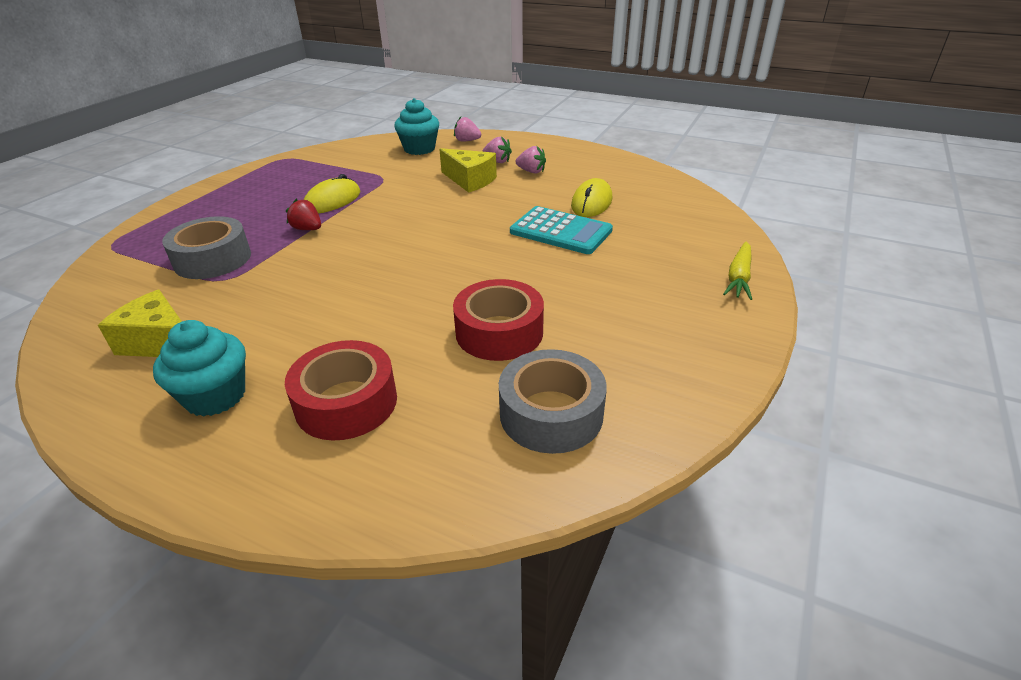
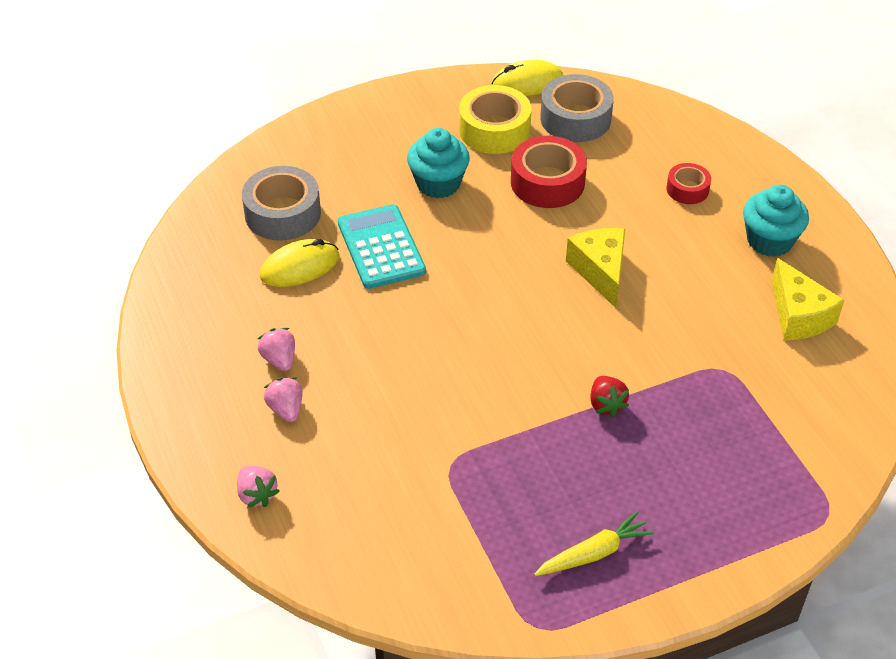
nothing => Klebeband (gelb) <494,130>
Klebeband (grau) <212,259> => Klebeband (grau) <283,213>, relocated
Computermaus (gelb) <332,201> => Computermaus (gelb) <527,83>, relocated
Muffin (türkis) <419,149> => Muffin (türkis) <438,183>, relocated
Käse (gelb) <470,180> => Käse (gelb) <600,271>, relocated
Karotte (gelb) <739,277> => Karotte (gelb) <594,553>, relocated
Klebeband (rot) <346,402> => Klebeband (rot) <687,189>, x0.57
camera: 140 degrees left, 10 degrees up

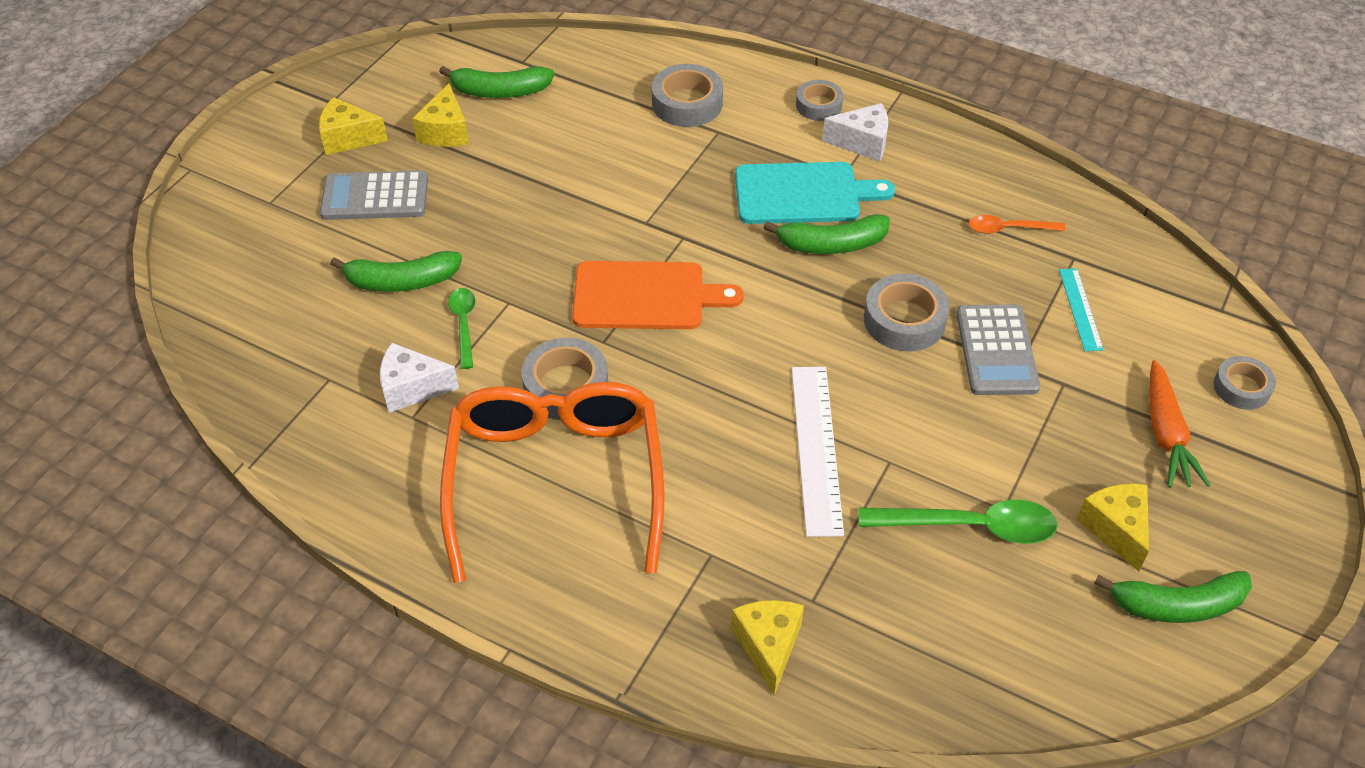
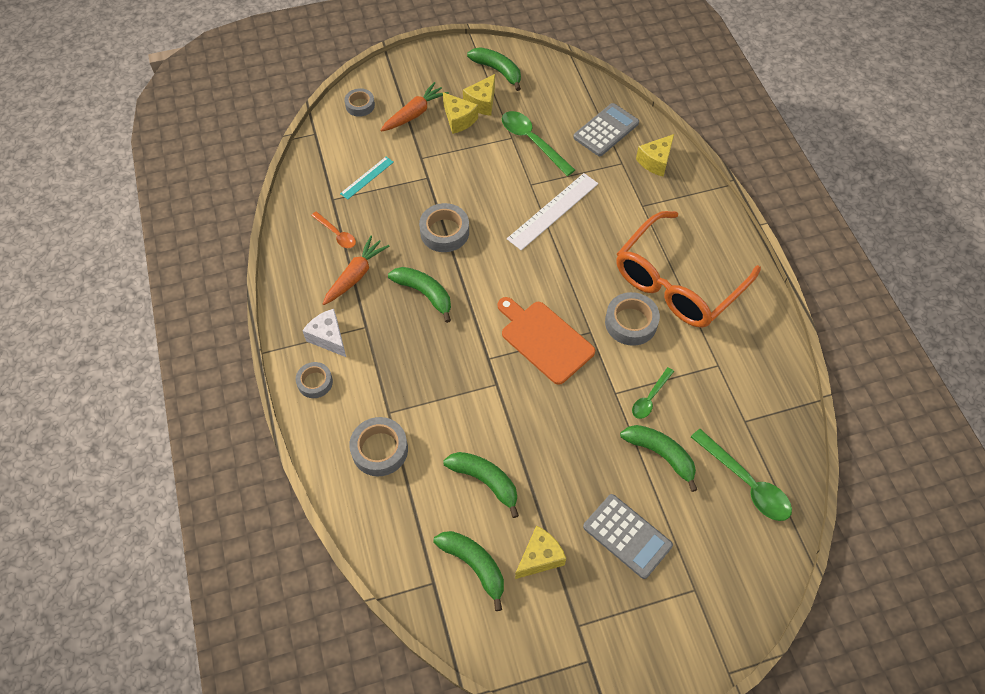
Käse (weiß) <412,388> => nothing
Schneidebrett (türkis) <803,194> => nothing
nothing => Karotte (orange) <355,275>
nothing => Banane (grün) <485,481>
nothing => Löffel (grün) <746,482>
Käse (gelb) <348,138> => Käse (gelb) <459,119>, relocated
Taschenrechner (grau) <996,350> => Taschenrechner (grau) <606,130>, relocated
camera: 135 degrees left, 10 degrees up

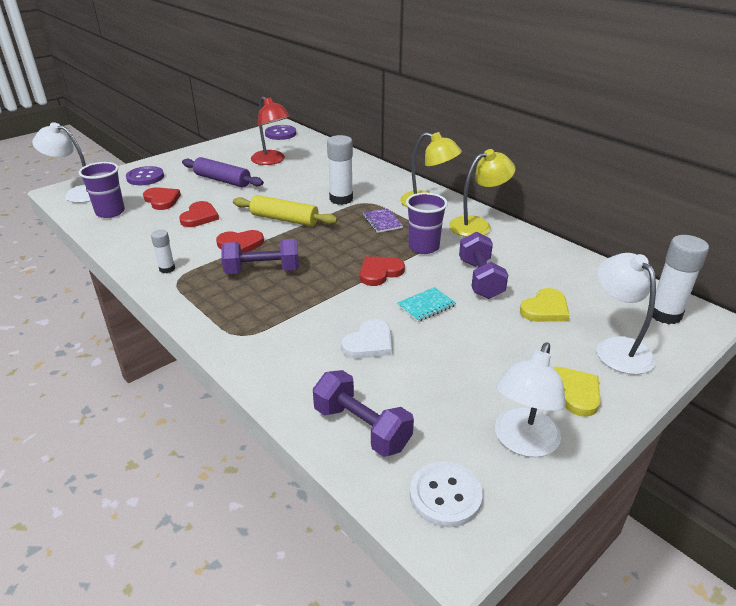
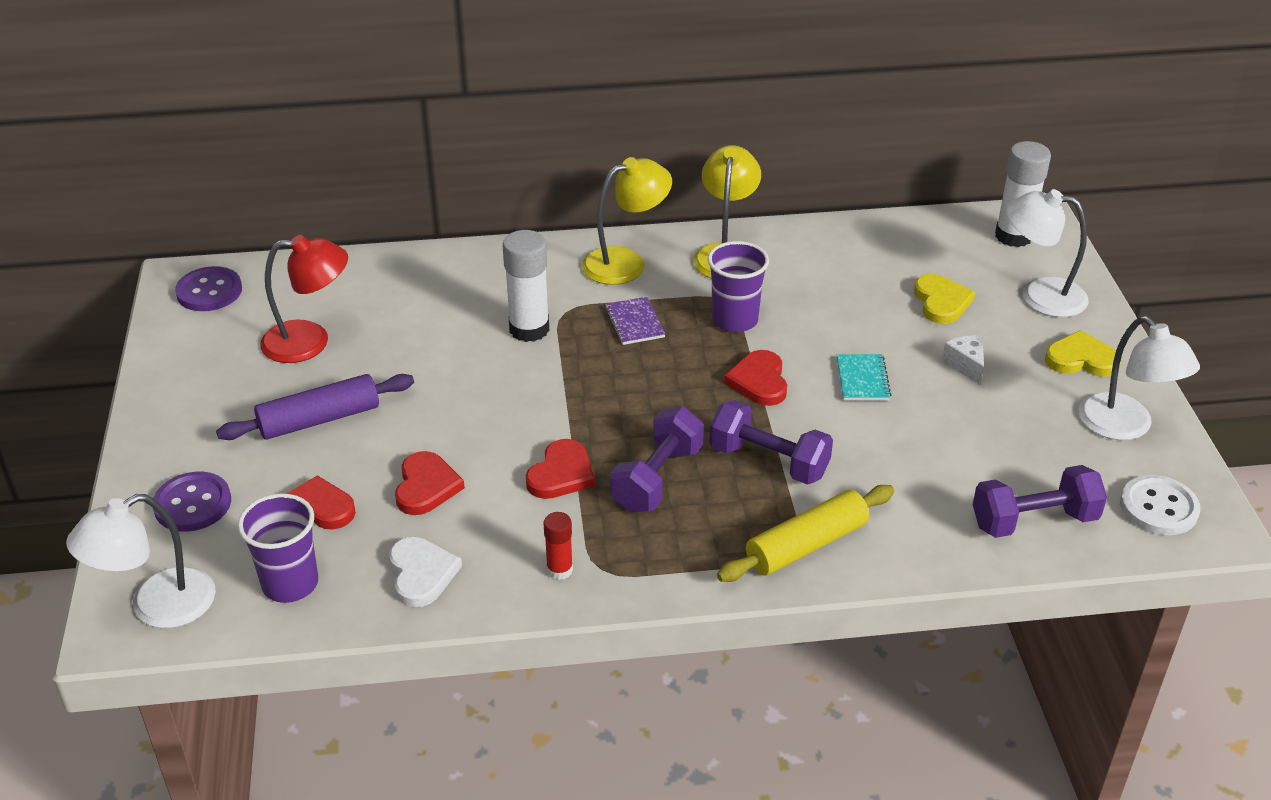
nothing => Käse (weiß) <966,365>
Nudelholz (gelb) <284,219> => Nudelholz (gelb) <806,545>, relocated
Herz (weiß) <369,343> => Herz (weiß) <421,574>, relocated
Hantel (lila) <480,279> => Hantel (lila) <769,461>, relocated
Klebestift (weiß) <167,269> => Klebestift (rot) <559,570>
Herz (rot) <199,217> => Herz (rot) <426,486>, 45 degrees clockwise
Notizbuch (lila) <382,221> => Notizbuch (lila) <634,322>, 60 degrees clockwise
camera: 55 degrees left, 5 degrees up

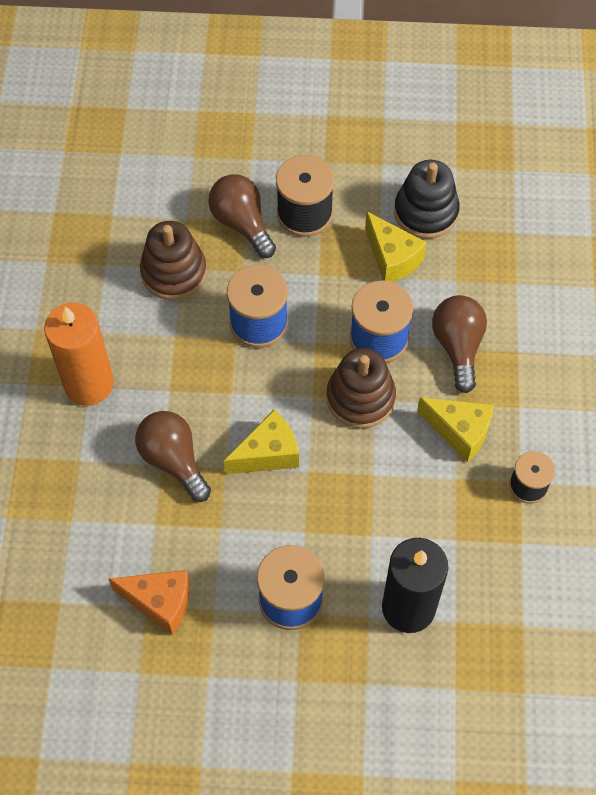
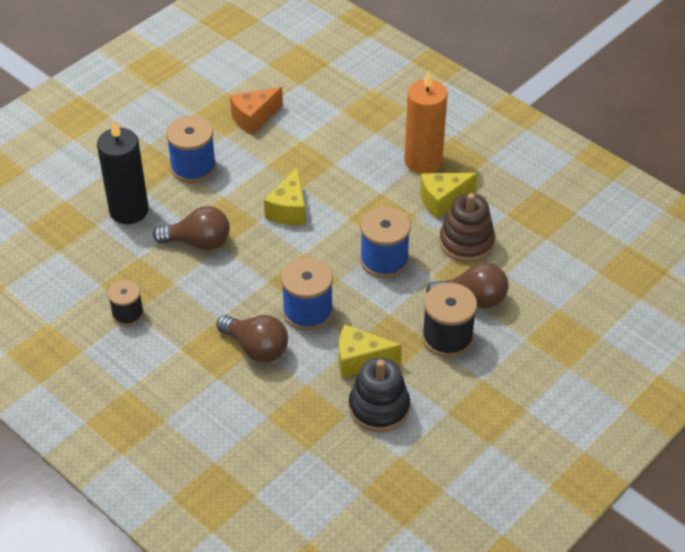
Stapelspielzeug (braun) <360,398> => nothing
Glühbirne (braun) <173,460> => Glühbirne (braun) <198,242>, relocated
Käse (gelb) <459,432> => Käse (gelb) <442,201>, relocated
camera: 130 degrees right, 15 degrees down

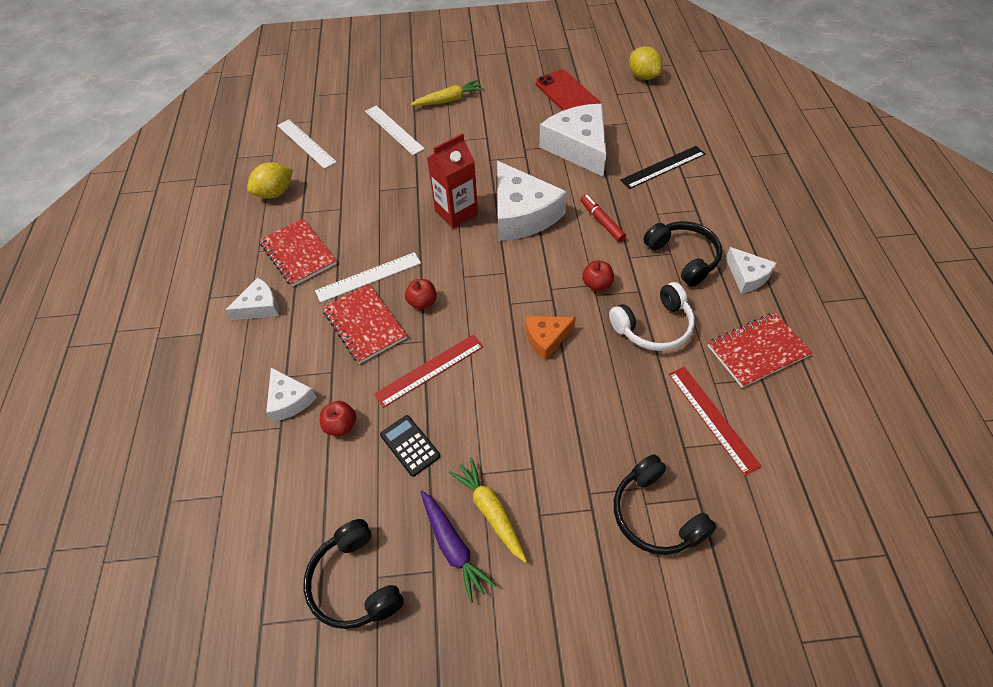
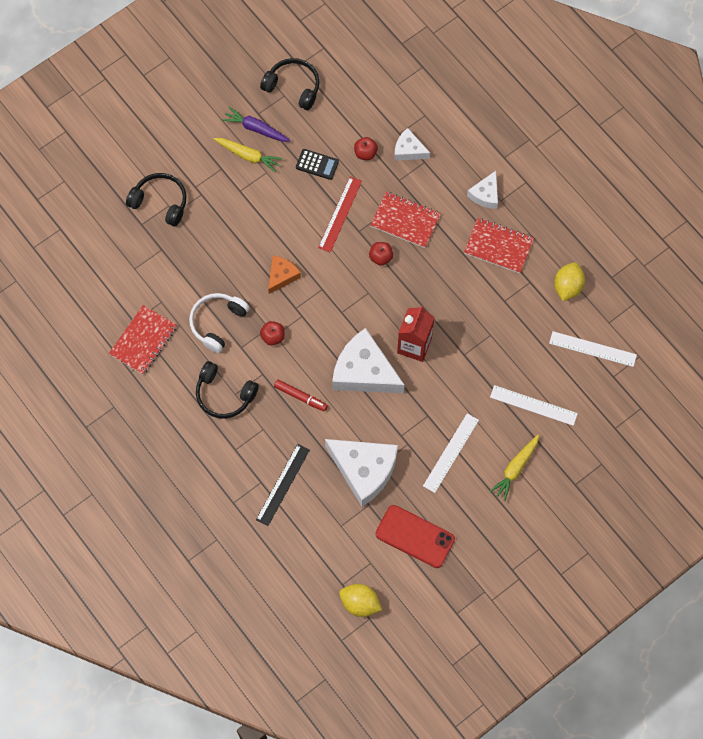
Lineal (rot) <712,418> => nothing
Käse (weiß) <747,276> => nothing
Lineal (weiß) <368,277> => Lineal (weiß) <451,453>, relocated
camera: 145 degrees right, 15 degrees up

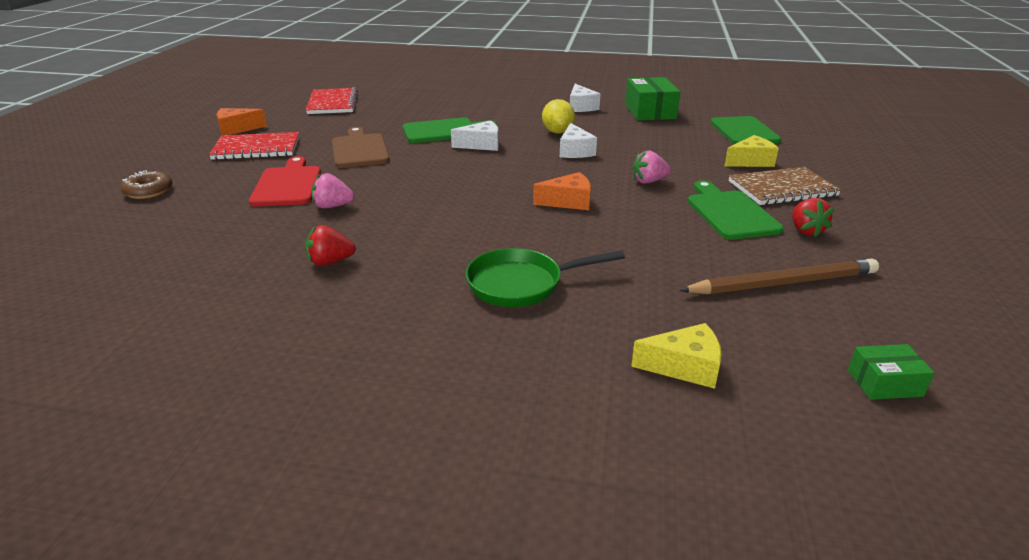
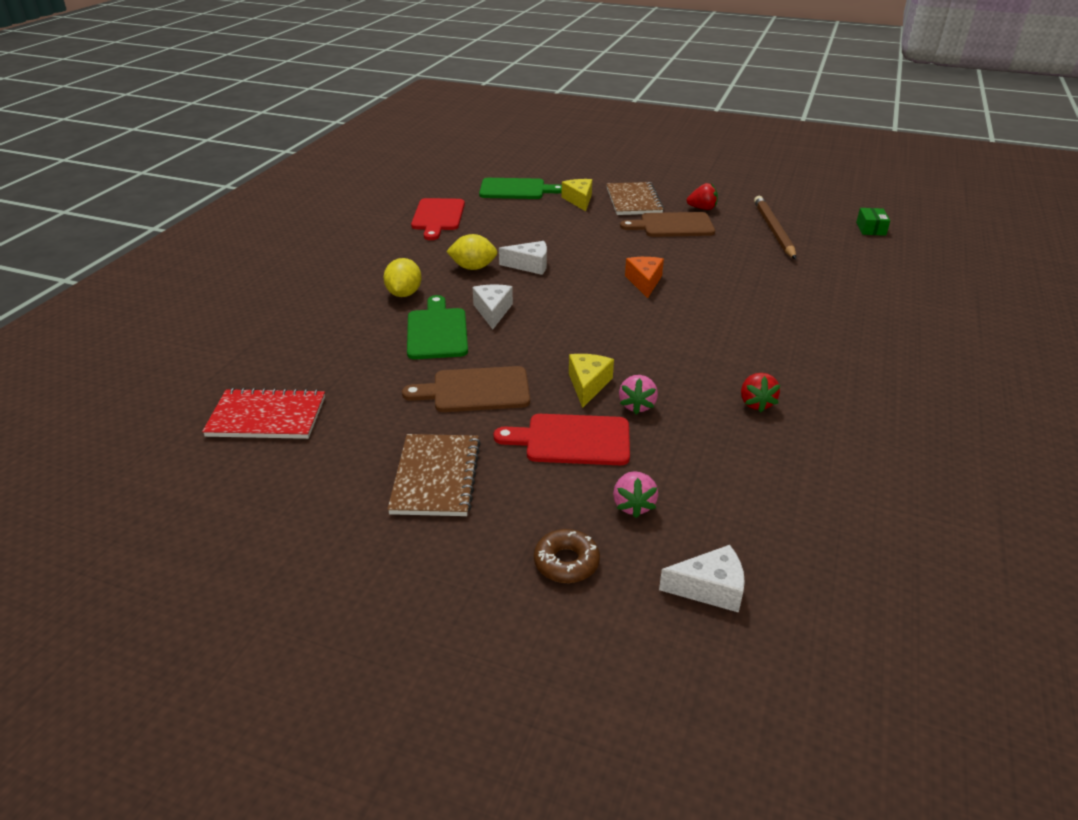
Käse (orange) <237,129> => nothing
Pfanne (grün) <521,284> => nothing
nothing => Zitrone (gelb) <404,294>
Käse (weiß) <581,107> => Käse (weiß) <710,588>, relocated
Käse (gelb) <684,367> => Käse (gelb) <588,385>, relocated
Erdbeere (rosa) <649,181> => Erdbeere (rosa) <633,505>, relocated
Schachtel (grün) <650,112> => Schneidebrett (rot) <438,217>
Notizbuch (rot) <256,148> => Notizbuch (braun) <436,477>
Schneidebrett (grün) <730,213> => Schneidebrett (braun) <673,225>
camera: 80 degrees left, 5 degrees up

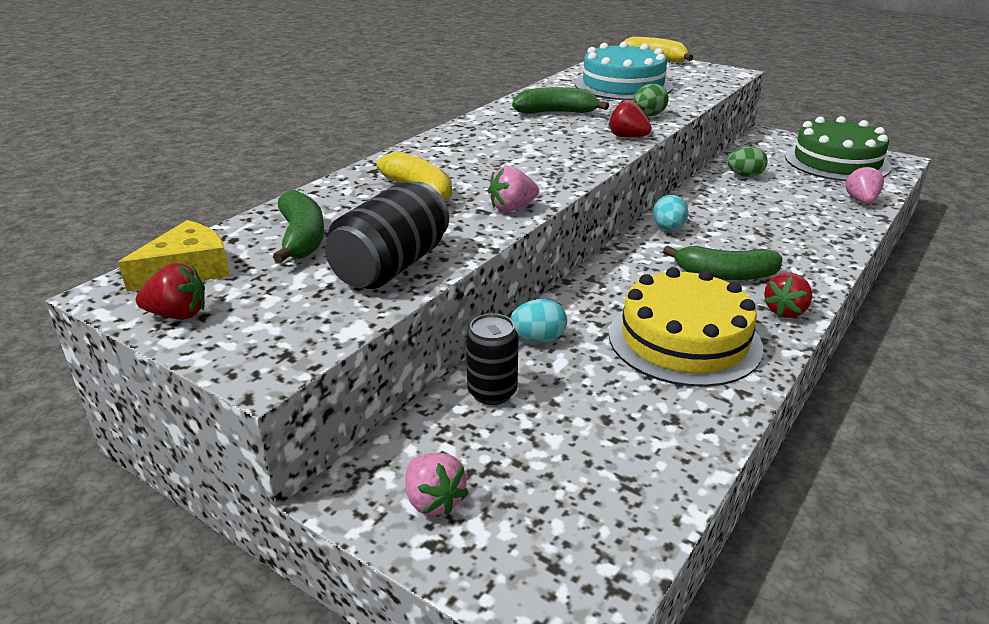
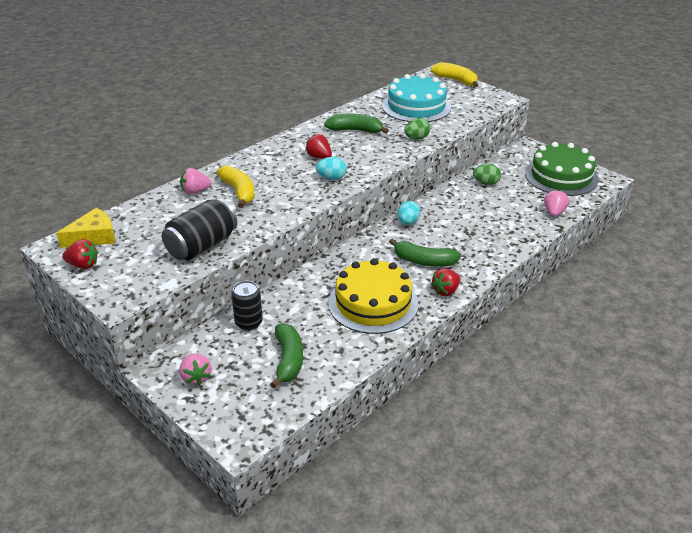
Banane (grün) <302,238> => Banane (grün) <288,360>, relocated
Erdbeere (rosa) <512,208> => Erdbeere (rosa) <195,191>, relocated
Ei (türkis) <538,339> => Ei (türkis) <331,178>, relocated
Erdbeere (rot) <627,137> => Erdbeere (rot) <319,157>, relocated
camera: 10 degrees right, 5 degrees up

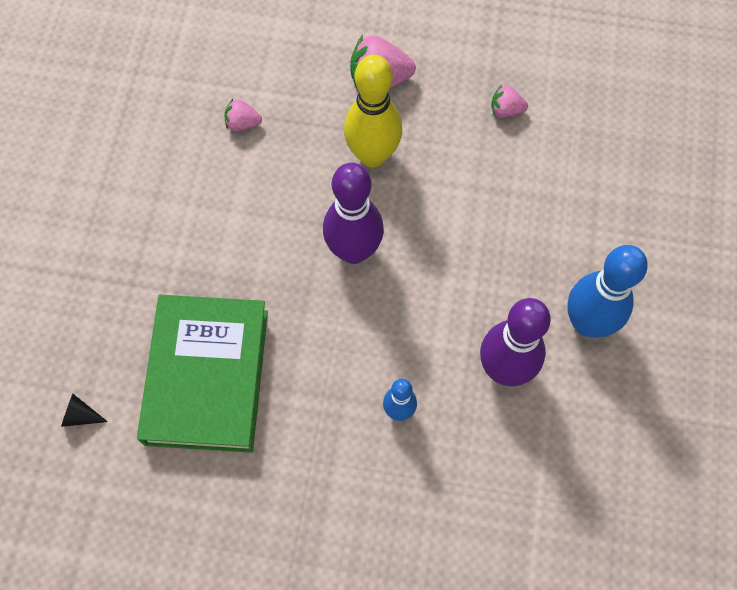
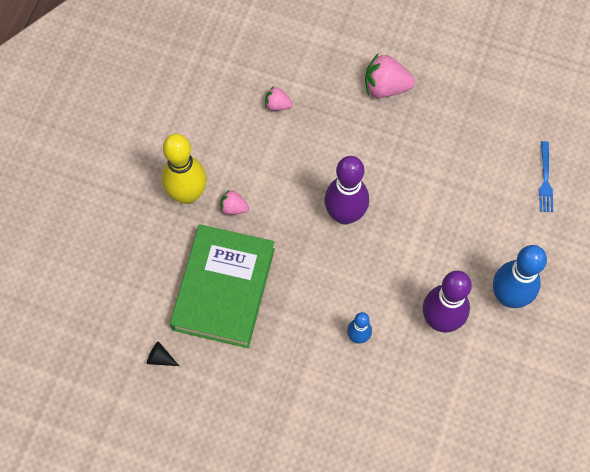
nothing => Gabel (blau) <545,180>
Kegel (schwarz) <80,415> => Kegel (schwarz) <160,358>, relocated
Bowlingkegel (gelb) <372,155> => Bowlingkegel (gelb) <188,194>, relocated
Erdbeere (rosa) <506,110> => Erdbeere (rosa) <233,208>, relocated
camera: 10 degrees right, 0 degrees up

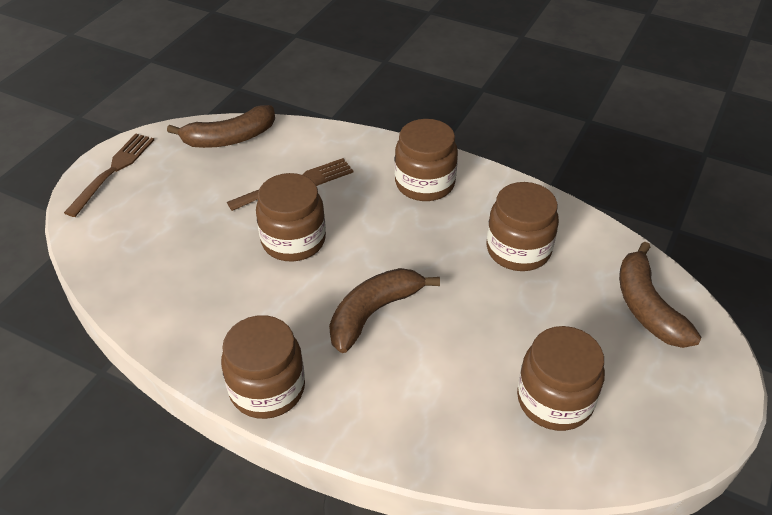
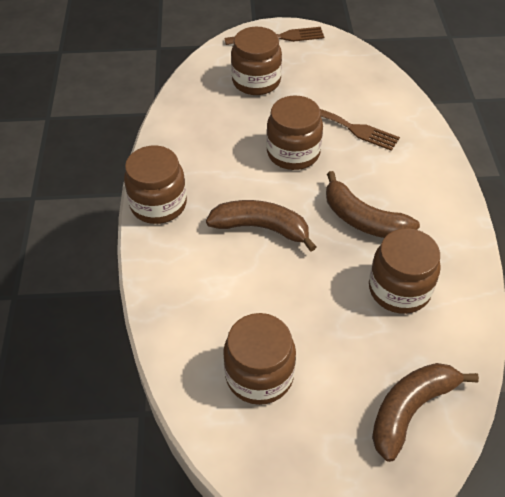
Banane (braun) <230,138> => Banane (braun) <363,220>, relocated
Einmachglas (braun) <424,183> => Einmachglas (braun) <256,81>, relocated
camera: 60 degrees right, 5 degrees up

